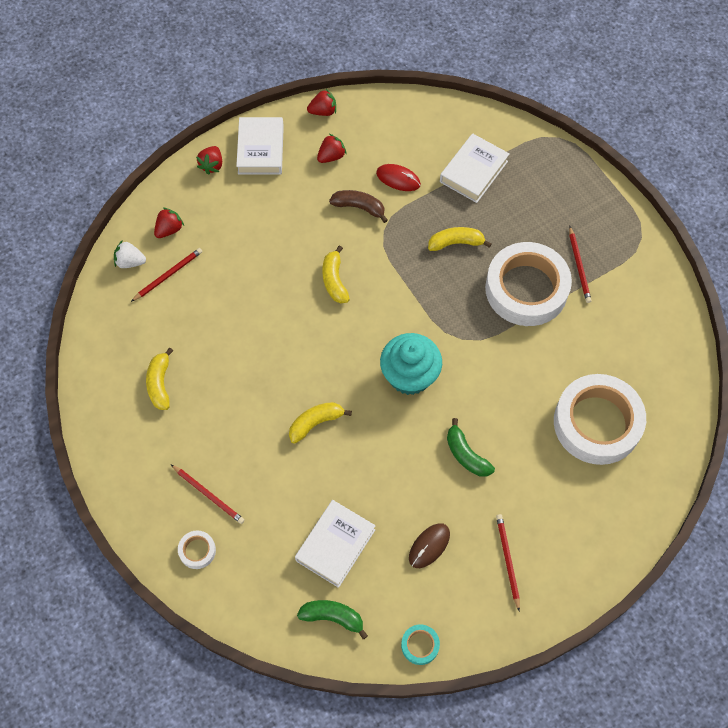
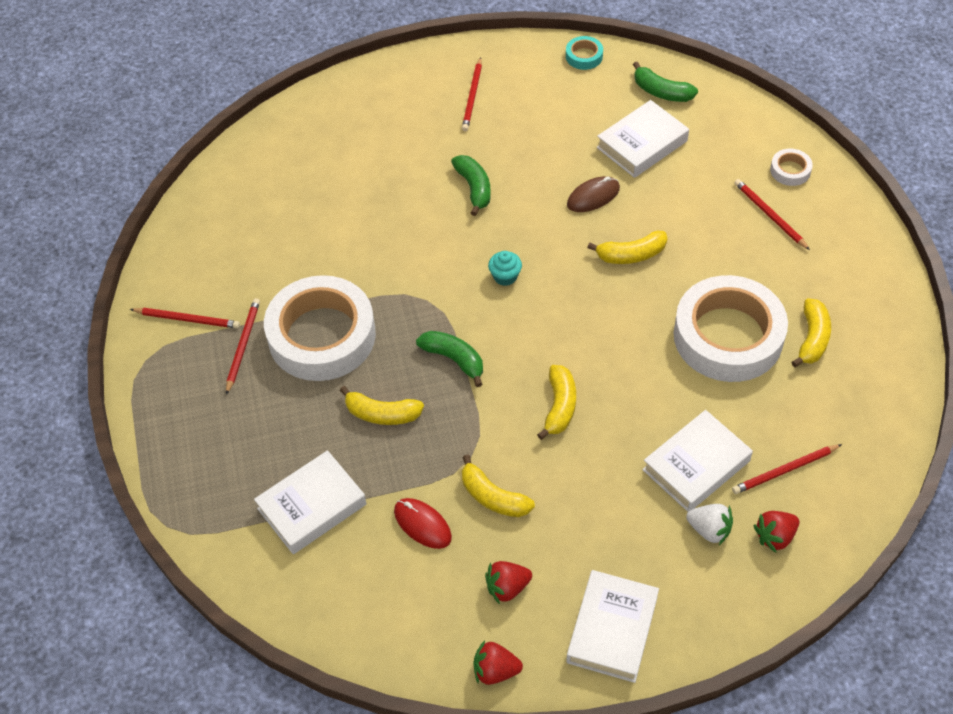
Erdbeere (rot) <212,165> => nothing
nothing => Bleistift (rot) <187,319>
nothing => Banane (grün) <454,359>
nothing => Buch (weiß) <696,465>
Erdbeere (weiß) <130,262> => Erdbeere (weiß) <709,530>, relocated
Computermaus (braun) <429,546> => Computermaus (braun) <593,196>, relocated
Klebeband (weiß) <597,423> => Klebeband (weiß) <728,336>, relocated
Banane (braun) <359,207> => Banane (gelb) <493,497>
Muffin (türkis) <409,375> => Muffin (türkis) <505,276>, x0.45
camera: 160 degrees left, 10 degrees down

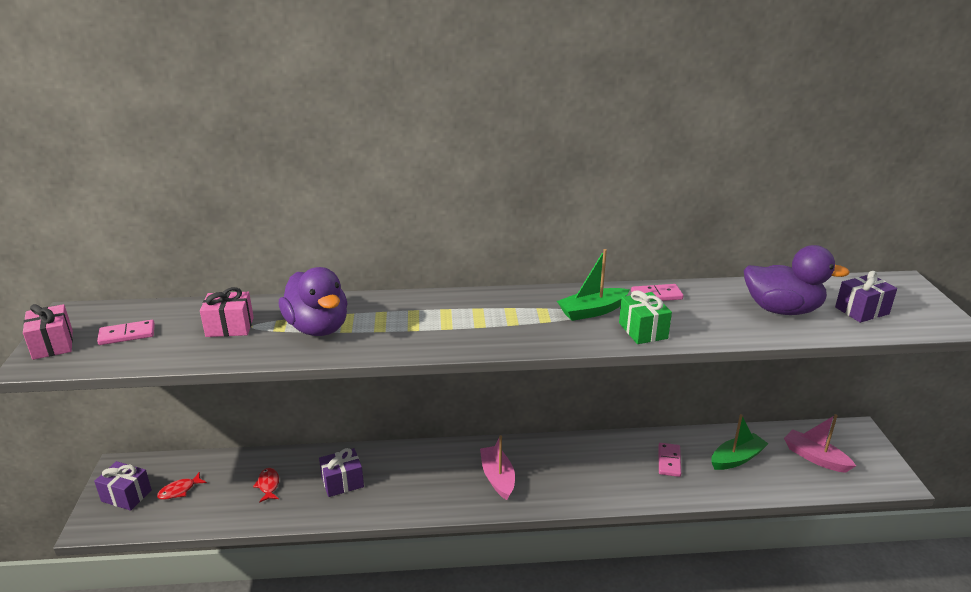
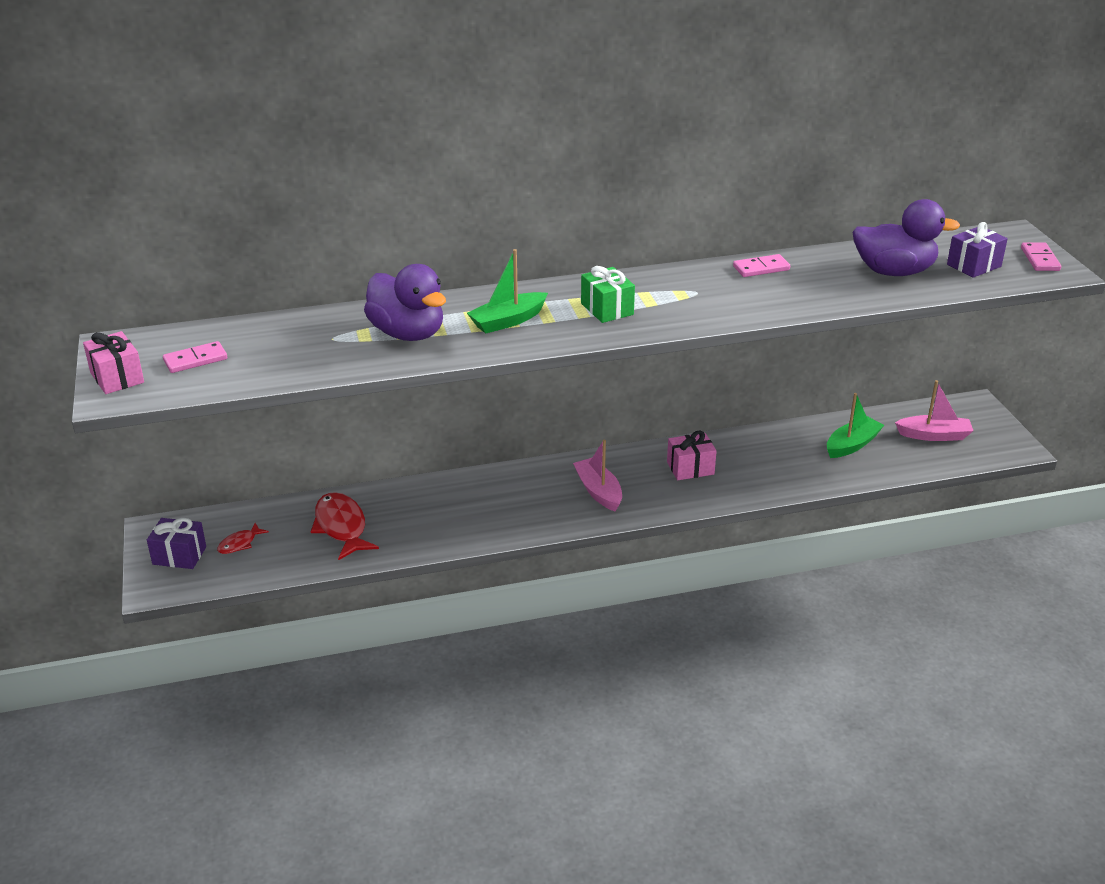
Geschenk (lila) <342,482> => nothing
Geschenk (rosa) <230,327> => Geschenk (rosa) <690,468>, relocated
Boot (grün) <592,311> => Boot (grün) <508,321>, relocated
Geschenk (grün) <643,331> => Geschenk (grün) <607,309>, relocated
Dominostein (rosa) <669,461> => Dominostein (rosa) <1040,259>, relocated
Boot (rosa) <815,458> => Boot (rosa) <934,435>, 150 degrees clockwise
Fisch (rot) <268,485> => Fisch (rot) <341,527>, x1.91
camera: 10 degrees left, 5 degrees up

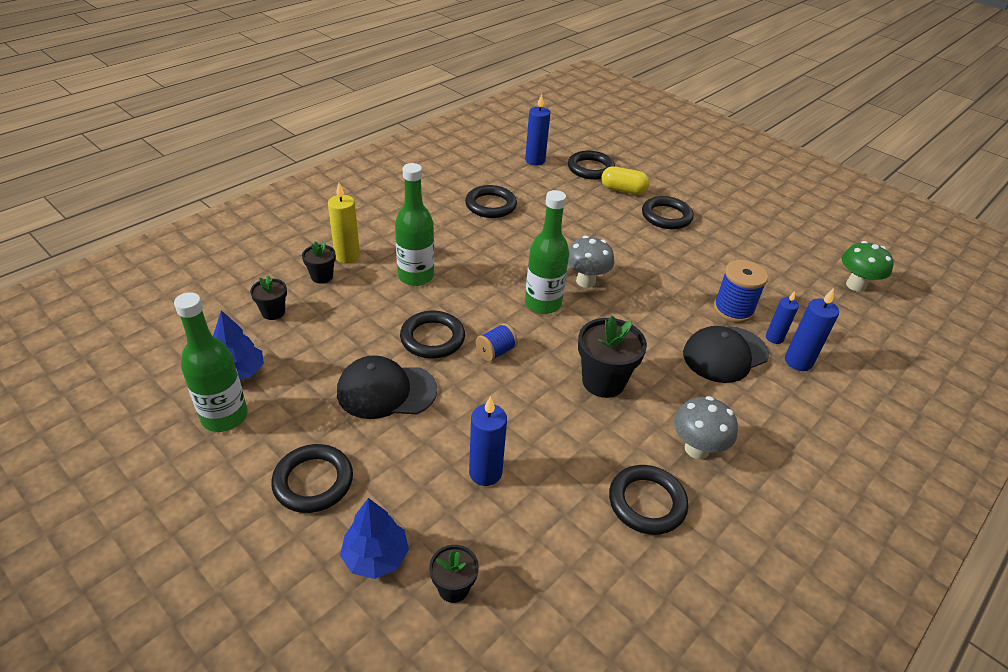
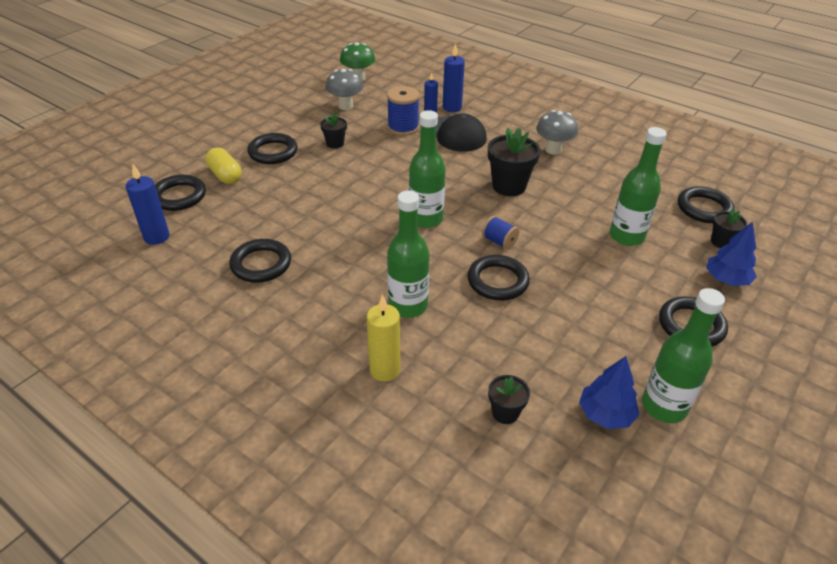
Kappe (schwarz) <386,391> => nothing
Blumentopf (schwarz) <322,276> => Blumentopf (schwarz) <335,144>, relocated
Pilz (grau) <585,281> => Pilz (grau) <345,106>, relocated
Ring (schwarz) <647,502> => Ring (schwarz) <704,208>, relocated
Kerze (blau) <485,473> => Flasche (grün) <626,236>
Kapsel (gelb) <623,190> => Kapsel (gelb) <225,175>, 45 degrees counterclockwise
camera: 95 degrees left, 0 degrees up

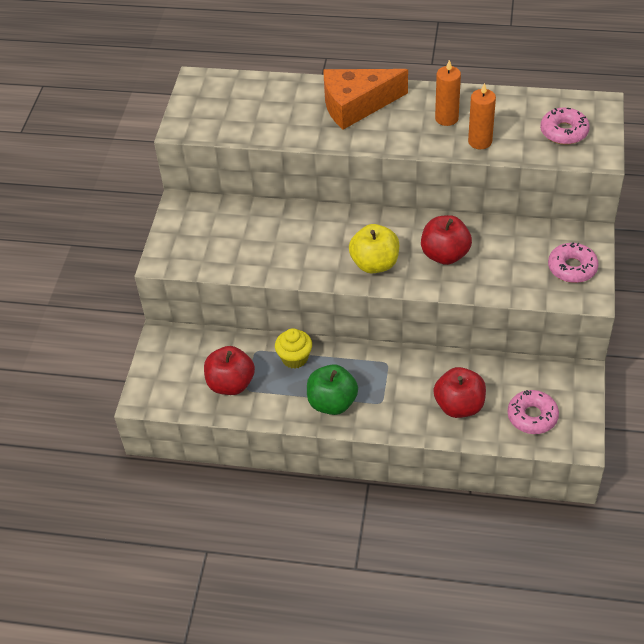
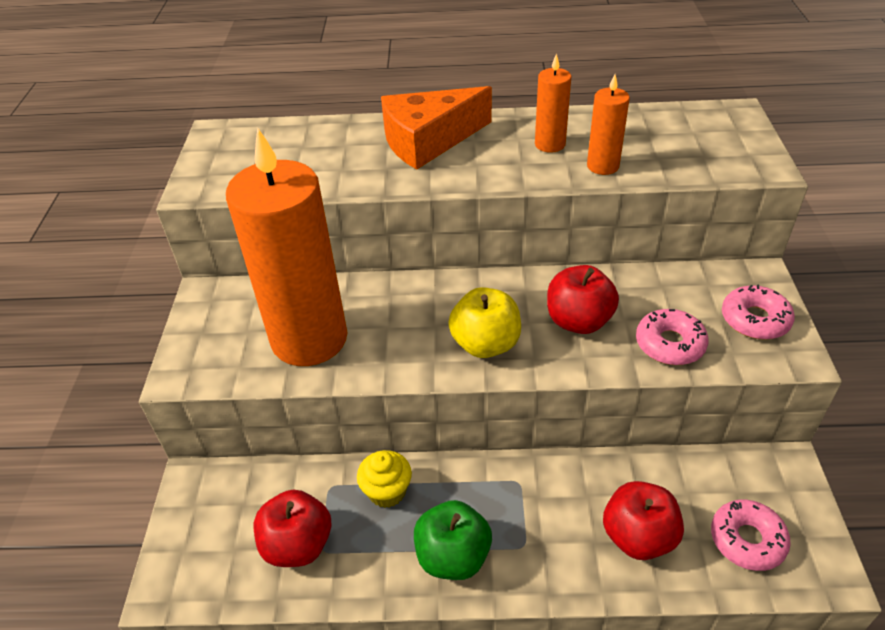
nothing => Kerze (orange) <309,339>
Donut (rosa) <564,132> => Donut (rosa) <670,344>, relocated
camera: 10 degrees left, 5 degrees down

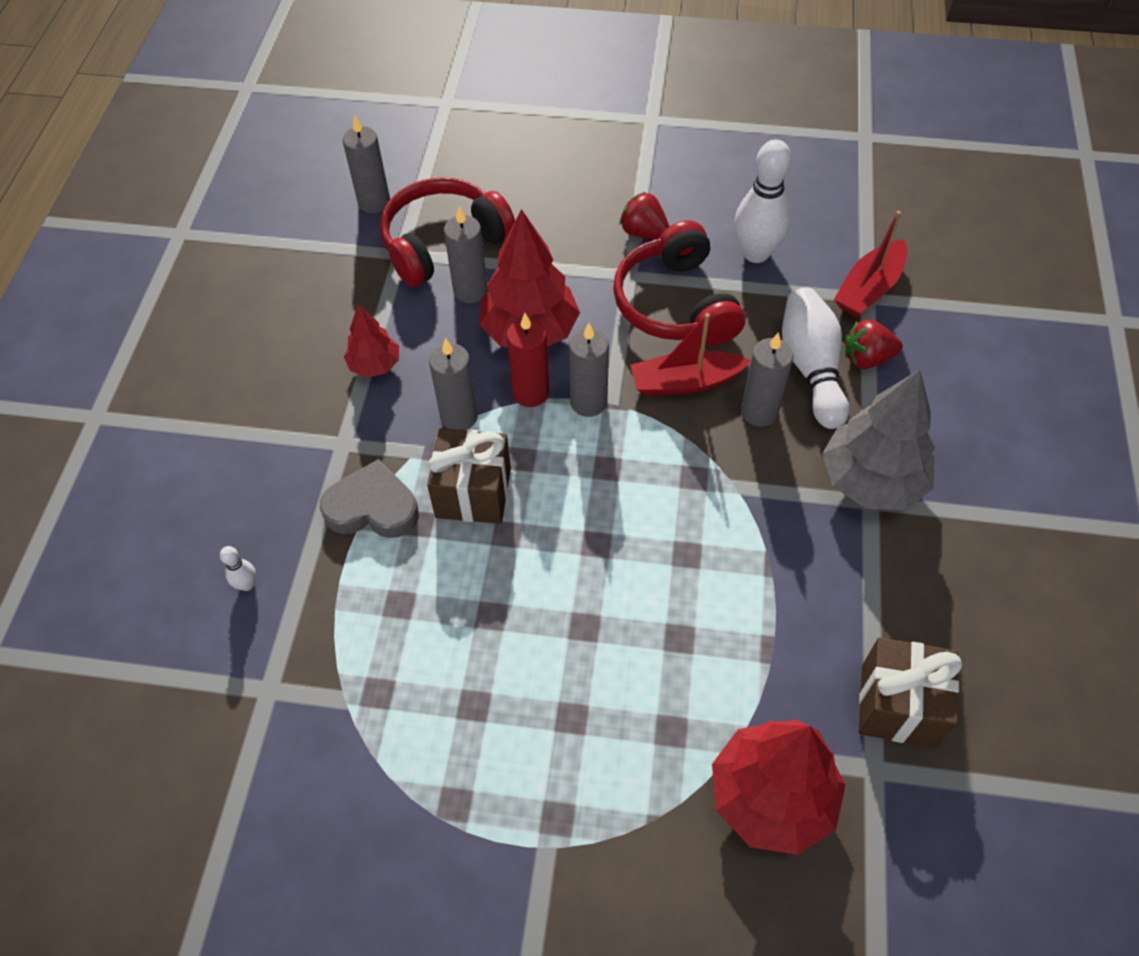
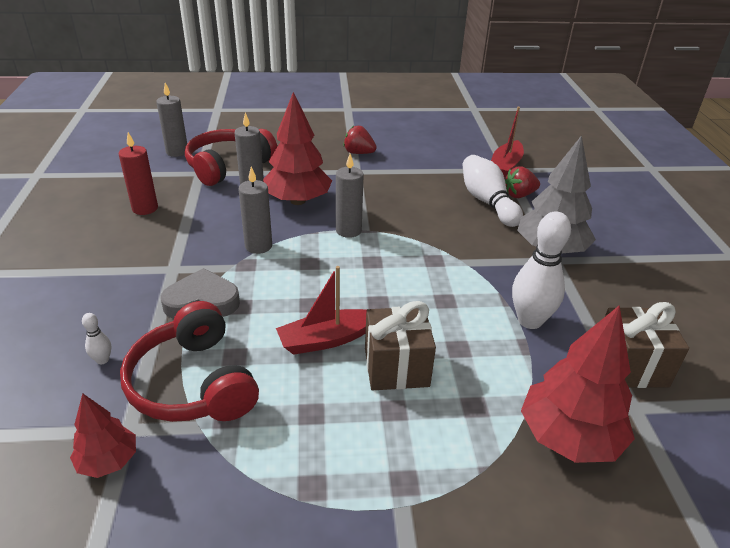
Kerze (grau) <759,412> => nothing
Baum (rot) <375,365> => Baum (rot) <108,461>, relocated
Geschenk (braun) <473,493> => Geschenk (braun) <396,367>, relocated
Kerze (rot) <530,393> => Kerze (rot) <145,208>, relocated
Kopfhörer (rot) <676,304> => Kopfhörer (rot) <194,383>, relocated
Boot (rot) <685,382> => Boot (rot) <327,339>, relocated
Bowlingkegel (weiß) <756,253> => Bowlingkegel (weiß) <530,321>, relocated
camera: 15 degrees left, 20 degrees down

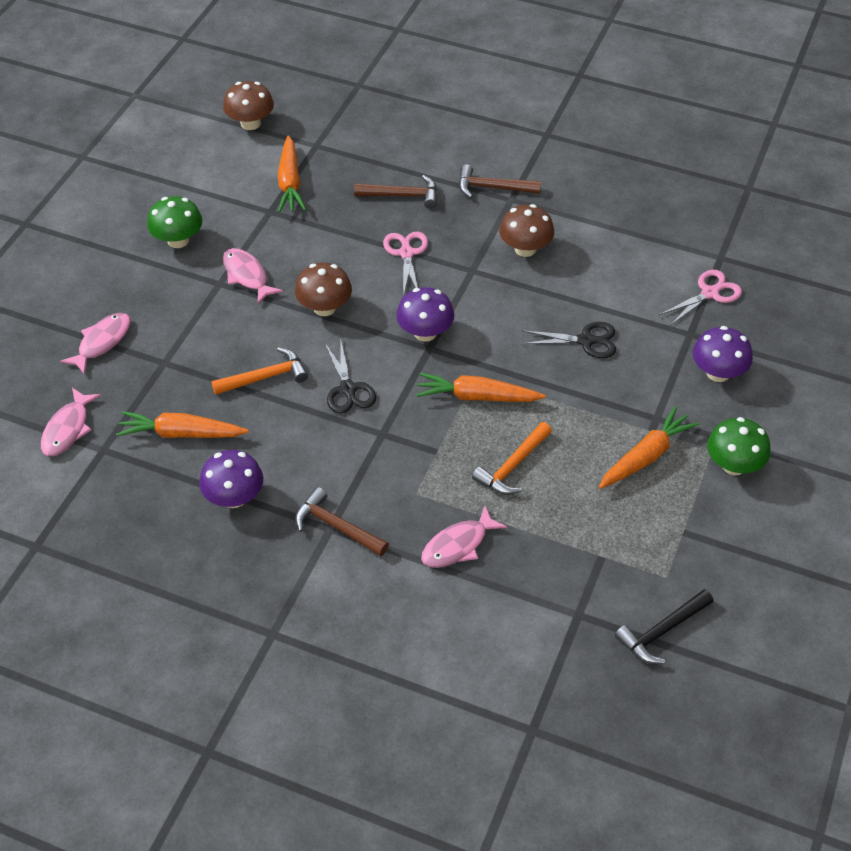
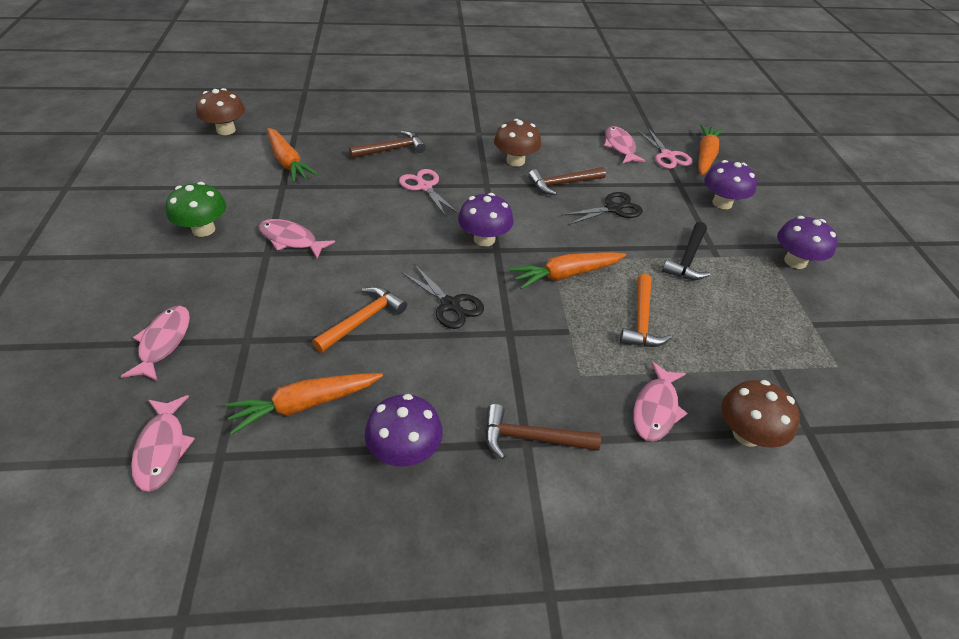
nothing => Fisch (rosa) <620,146>
Pilz (braun) <324,308> => Pilz (braun) <746,434>, relocated
Hammer (braun) <492,188> => Hammer (braun) <562,184>, relocated
Karotte (orange) <646,456> => Karotte (orange) <705,156>, relocated
Hammer (schwarz) <661,632> => Hammer (schwarz) <687,259>, relocated
Pilz (grün) <733,465> => Pilz (lila) <795,261>
Schere (rosa) <710,293> => Schere (rosa) <667,156>, 135 degrees clockwise
camera: 30 degrees left, 5 degrees down

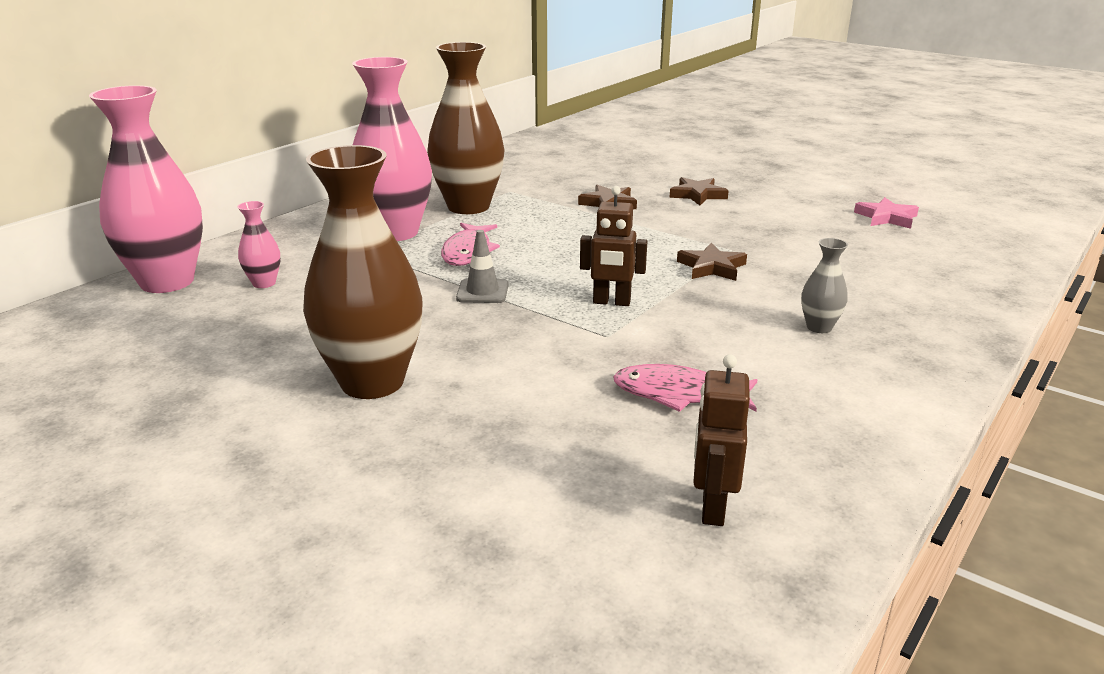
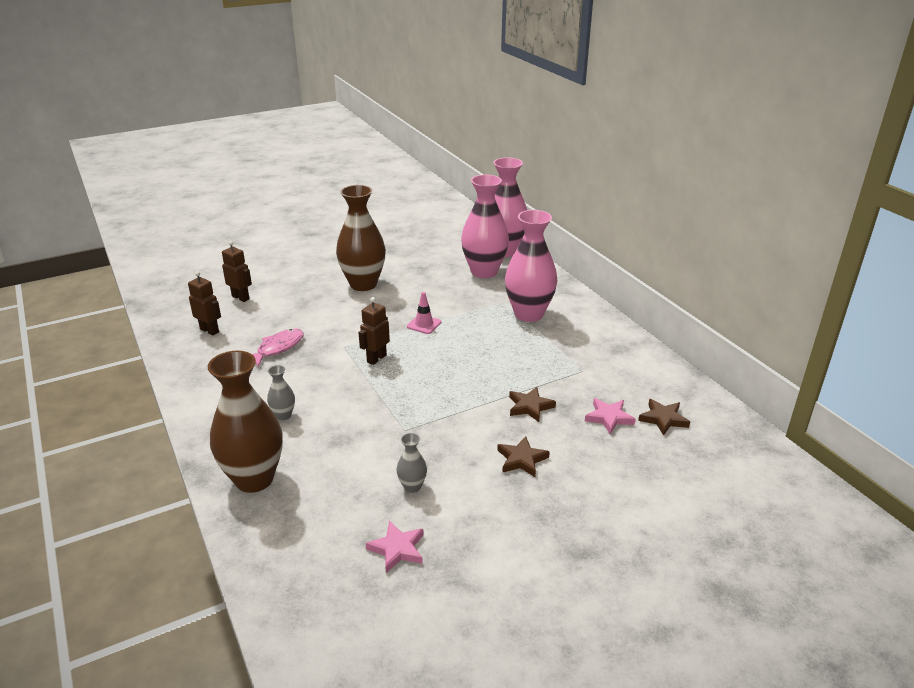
Fisch (rosa) <468,252> => nothing
nothing => Roboter (braun) <241,297>
nothing => Vase (grau) <412,487>
nothing => Stern (rosa) <609,418>
Vase (braun) <468,207> => Vase (braun) <254,479>, relocated
Stern (braun) <712,267> => Stern (braun) <663,419>, relocated
Leitkegel (grau) <482,291> => Leitkegel (rosa) <424,324>
Vase (rosa) <264,283> => Vase (rosa) <484,272>, x2.28
camera: 115 degrees right, 5 degrees up

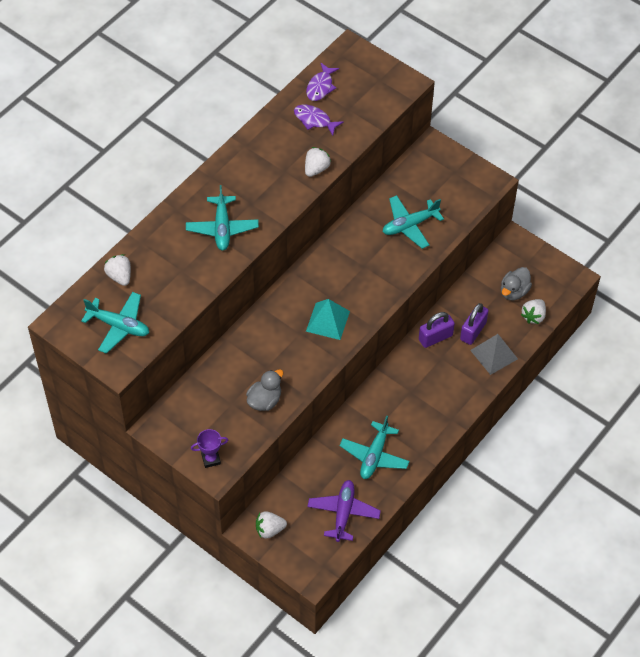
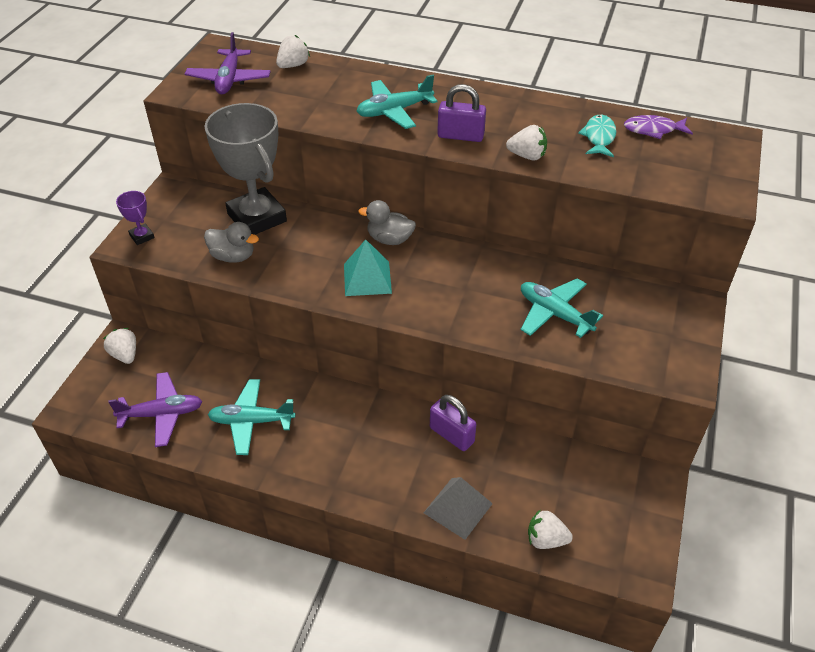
nothing => Pokal (grau) <257,218>
Vorhängeschloss (lila) <473,331> => Vorhängeschloss (lila) <460,136>, relocated
Ente (grau) <514,291> => Ente (grau) <389,239>, relocated
Flugzeug (türkis) <119,326> => Flugzeug (lila) <229,79>
Fisch (lila) <314,120> => Fisch (türkis) <599,137>
camera: 70 degrees right, 10 degrees down

